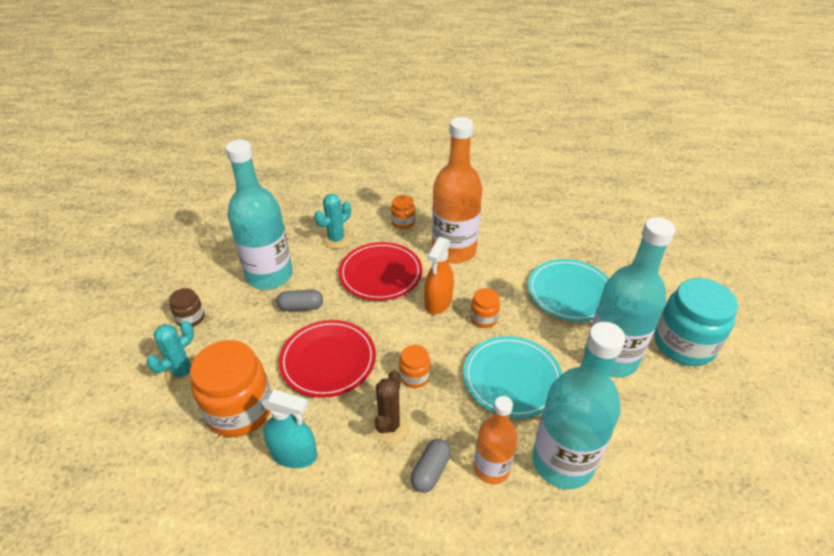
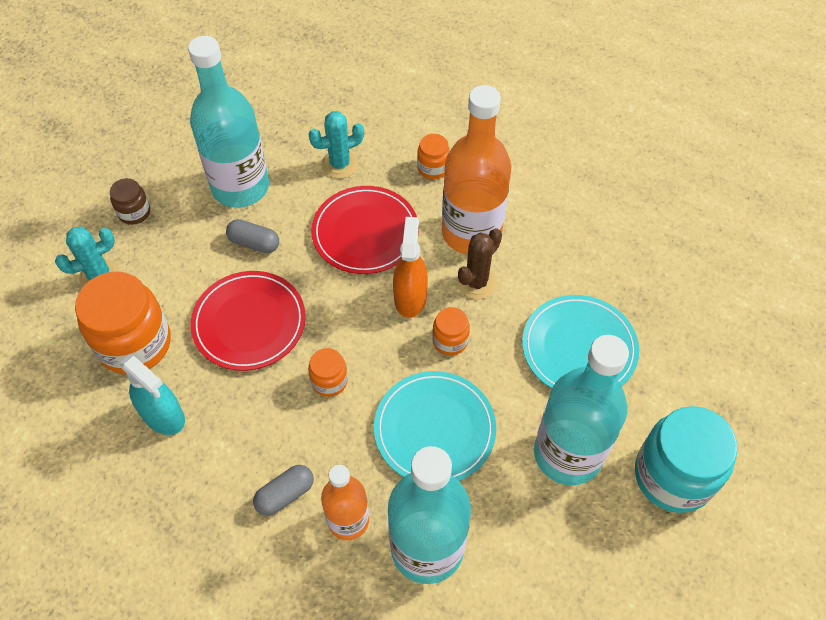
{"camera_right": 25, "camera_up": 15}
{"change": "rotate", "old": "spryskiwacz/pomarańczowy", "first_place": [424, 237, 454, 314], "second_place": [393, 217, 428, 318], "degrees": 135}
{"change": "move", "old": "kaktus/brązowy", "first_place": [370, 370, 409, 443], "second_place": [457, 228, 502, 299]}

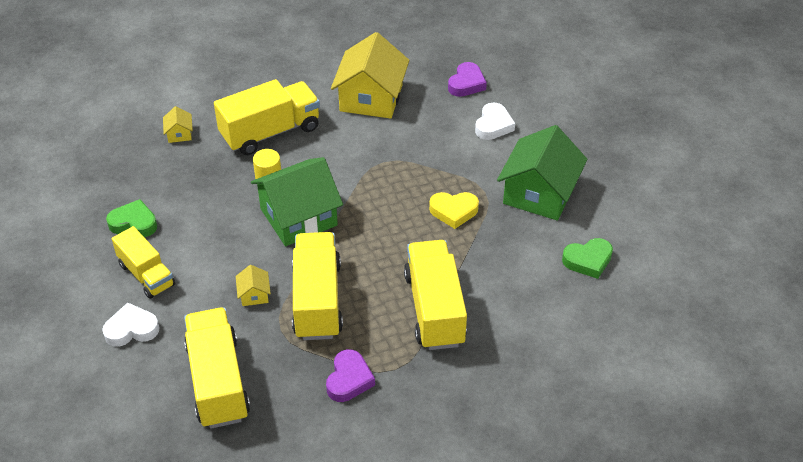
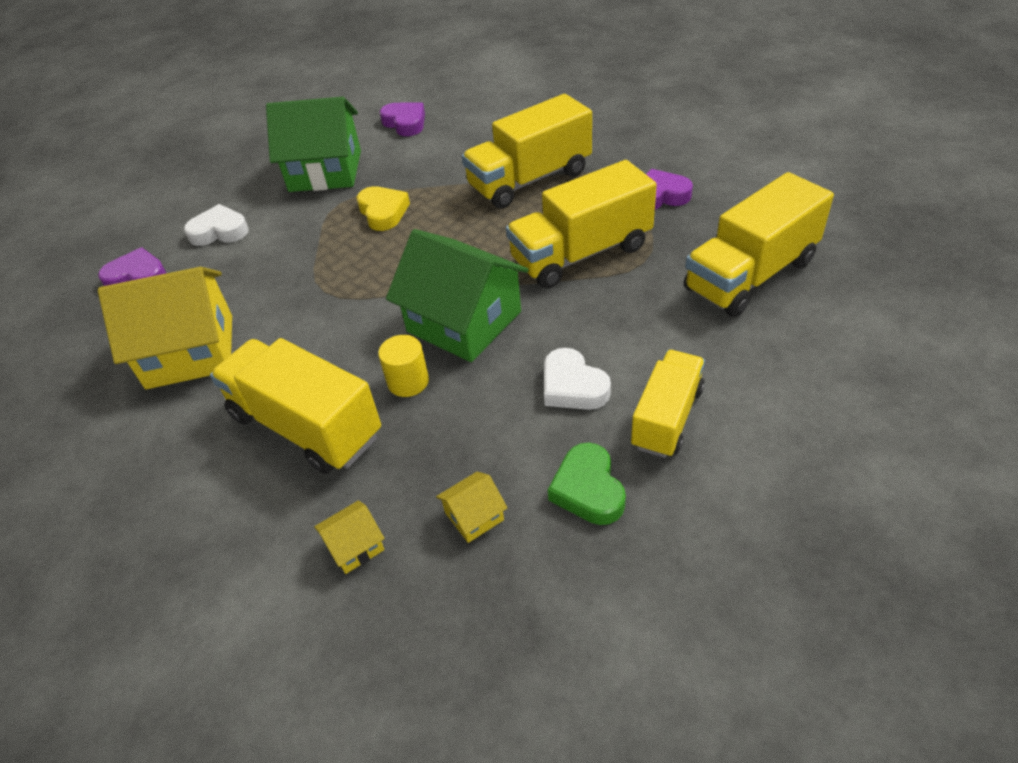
{"camera_right": -110, "camera_up": 0}
{"change": "recolor", "old": "serce/zielony", "new": "serce/fioletowy", "first_place": [562, 238, 613, 279], "second_place": [380, 102, 425, 136]}
{"change": "move", "old": "domek/żółty", "first_place": [236, 265, 271, 306], "second_place": [436, 472, 508, 543]}
{"change": "move", "old": "serce/biały", "first_place": [102, 303, 159, 347], "second_place": [544, 348, 611, 410]}

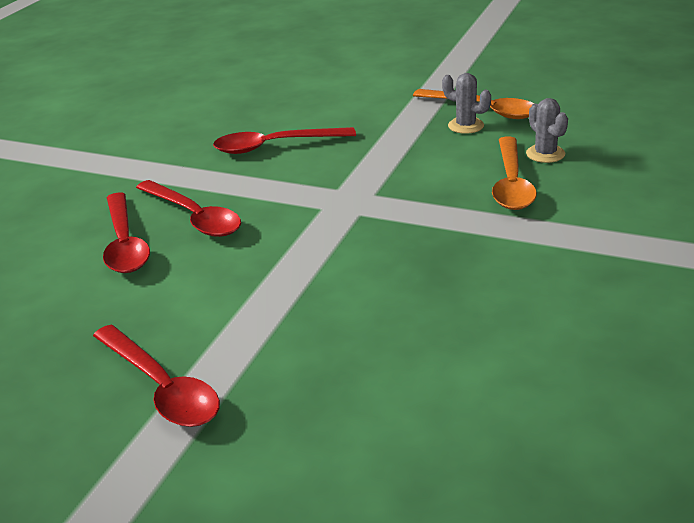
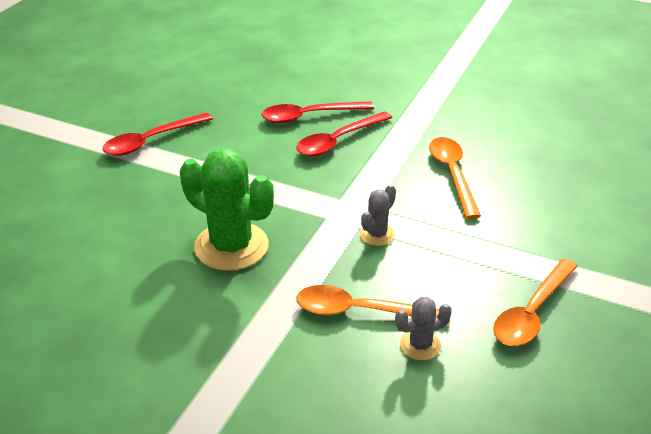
{"camera_right": 90, "camera_up": 5}
{"change": "insert", "new": "kaktus/zielony", "second_place": [180, 148, 274, 271]}
{"change": "move", "old": "kaktus/szary", "first_place": [442, 73, 491, 134], "second_place": [360, 184, 396, 246]}
{"change": "recolor", "old": "łyżka/czerwony", "new": "łyżka/pomarańczowy", "first_place": [213, 127, 356, 154], "second_place": [429, 137, 481, 219]}

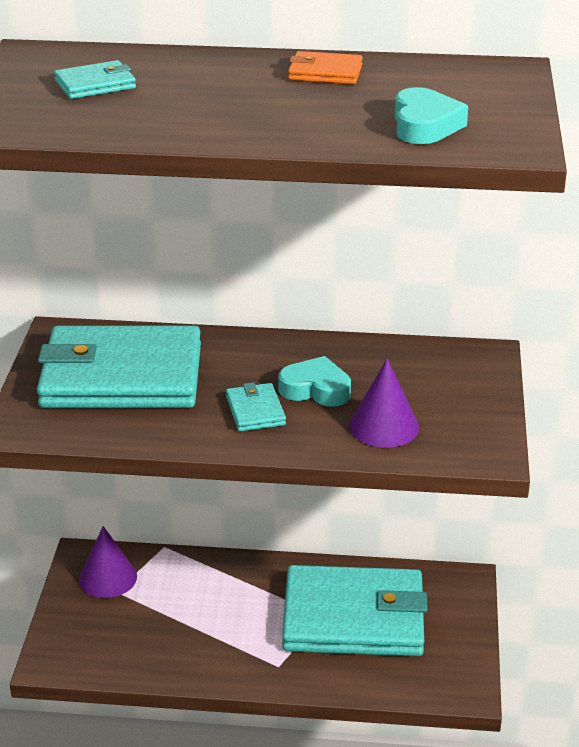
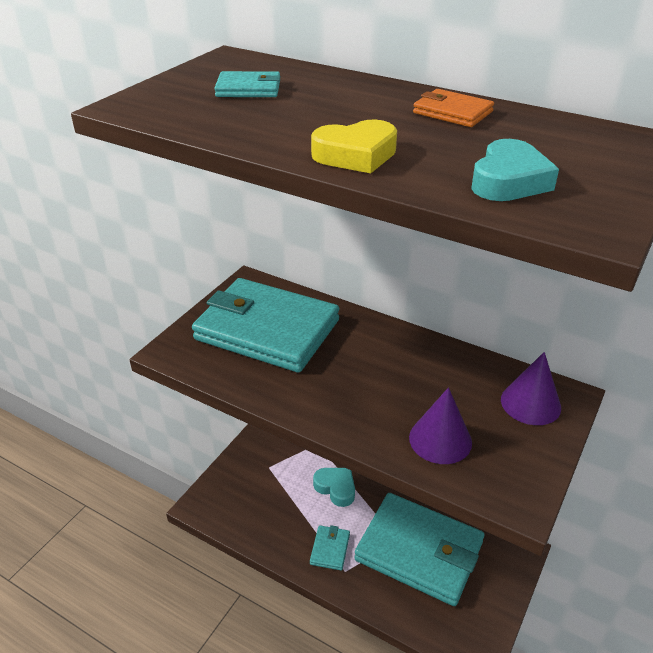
{"camera_right": 25, "camera_up": 5}
{"change": "move", "old": "portfel/turkusowy", "first_place": [226, 382, 286, 431], "second_place": [310, 525, 350, 570]}
{"change": "insert", "new": "serce/żółty", "second_place": [311, 120, 397, 173]}
{"change": "move", "old": "serce/turkusowy", "first_place": [278, 356, 351, 407], "second_place": [313, 468, 355, 507]}
{"change": "move", "old": "stożek/fioletowy", "first_place": [79, 526, 137, 598], "second_place": [501, 352, 561, 425]}

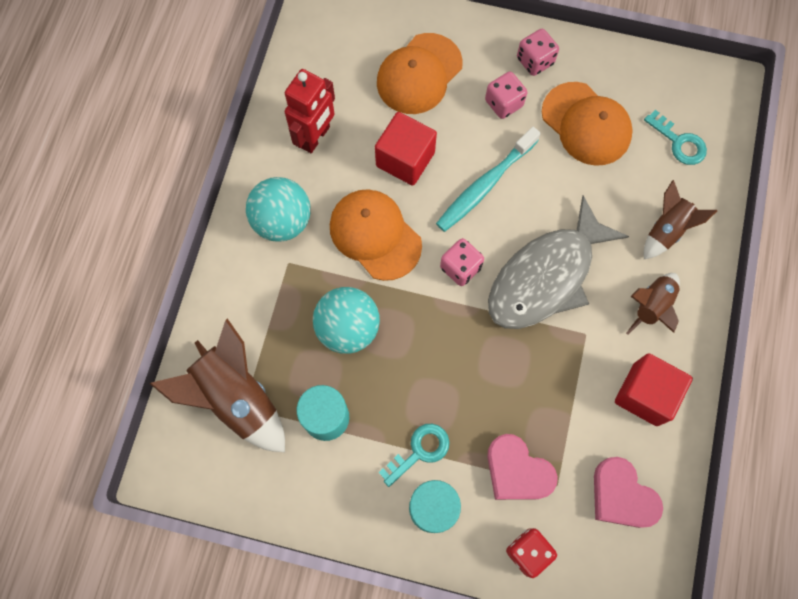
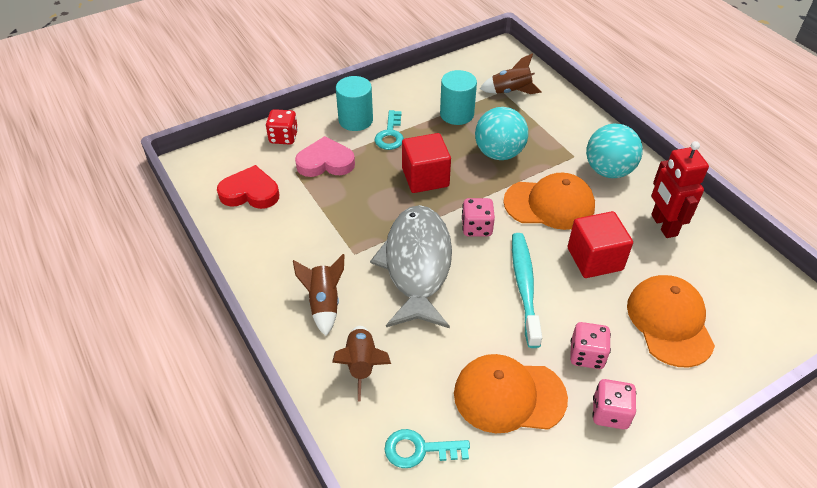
{"camera_right": 135, "camera_up": -25}
{"change": "recolor", "old": "serce/różowy", "new": "serce/czerwony", "first_place": [594, 457, 663, 528], "second_place": [217, 165, 279, 209]}
{"change": "move", "old": "sześcian/czerwony", "first_place": [615, 353, 693, 426], "second_place": [402, 133, 451, 193]}
{"change": "resize", "old": "rakieta/brązowy", "first_place": [150, 318, 285, 453], "second_place": [480, 53, 542, 94], "factor": 0.59}

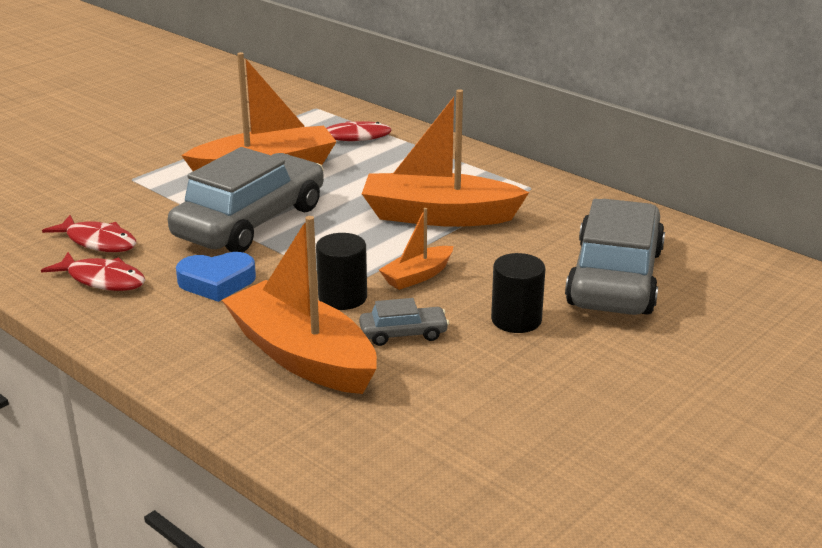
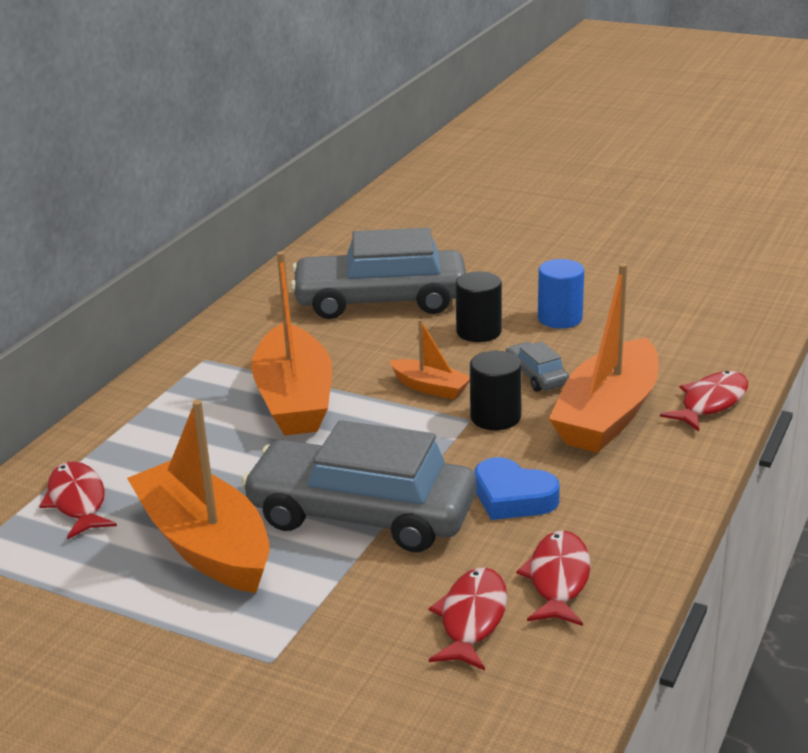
{"camera_right": -105, "camera_up": 0}
{"change": "rotate", "old": "serce/niebieski", "first_place": [176, 252, 256, 302], "second_place": [475, 457, 560, 520], "degrees": 150}
{"change": "insert", "new": "walec/niebieski", "second_place": [538, 259, 584, 329]}
{"change": "insert", "new": "ryba/czerwony", "second_place": [660, 371, 748, 431]}

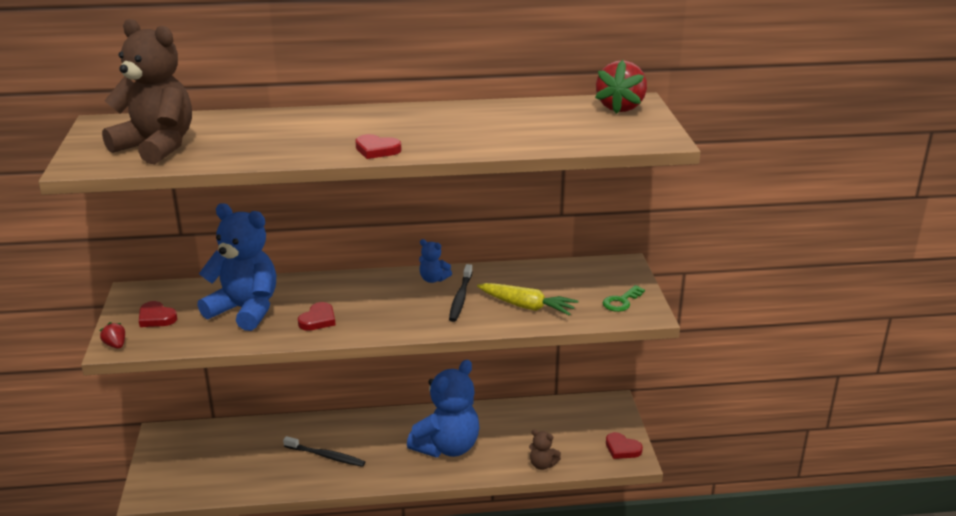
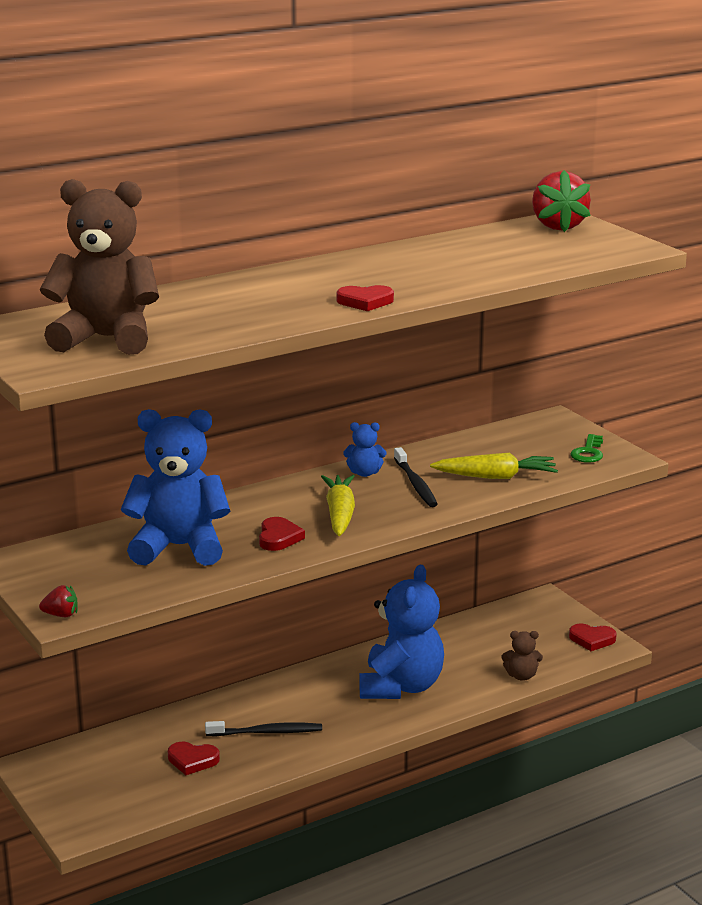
{"camera_right": -25, "camera_up": -5}
{"change": "rotate", "old": "truskawka/czerwony", "first_place": [100, 322, 125, 349], "second_place": [39, 585, 78, 617], "degrees": 150}
{"change": "move", "old": "serce/czerwony", "first_place": [139, 301, 177, 327], "second_place": [168, 742, 220, 775]}
{"change": "insert", "new": "marchewka/żółty", "second_place": [321, 475, 355, 536]}

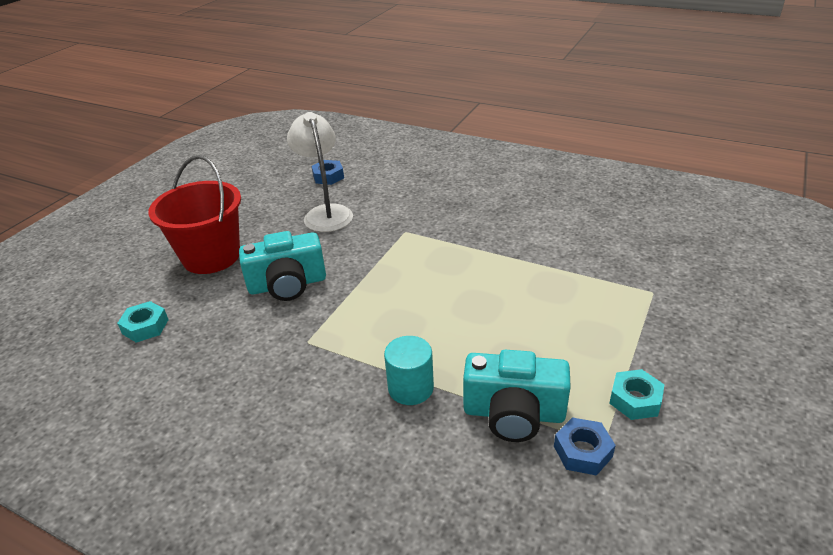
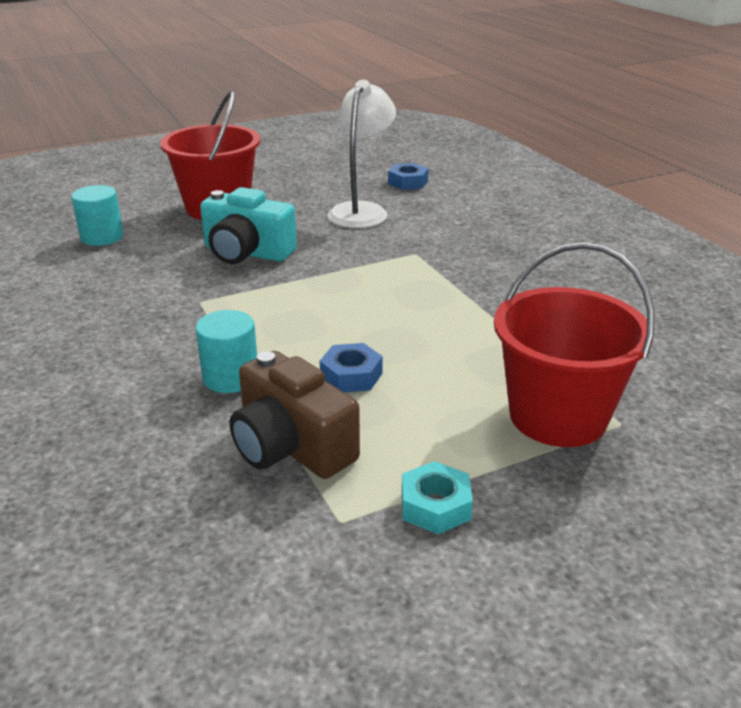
{"camera_right": 35, "camera_up": -5}
{"change": "replace", "old": "nakrętka/turkusowy", "new": "walec/turkusowy", "first_place": [117, 301, 169, 343], "second_place": [71, 185, 124, 246]}
{"change": "recolor", "old": "aparat fotograficzny/turkusowy", "new": "aparat fotograficzny/brązowy", "first_place": [463, 350, 571, 442], "second_place": [230, 351, 360, 479]}
{"change": "move", "old": "nakrętka/niebieski", "first_place": [554, 417, 616, 476], "second_place": [320, 343, 383, 392]}
{"change": "insert", "new": "wiadro/czerwony", "second_place": [494, 242, 655, 447]}

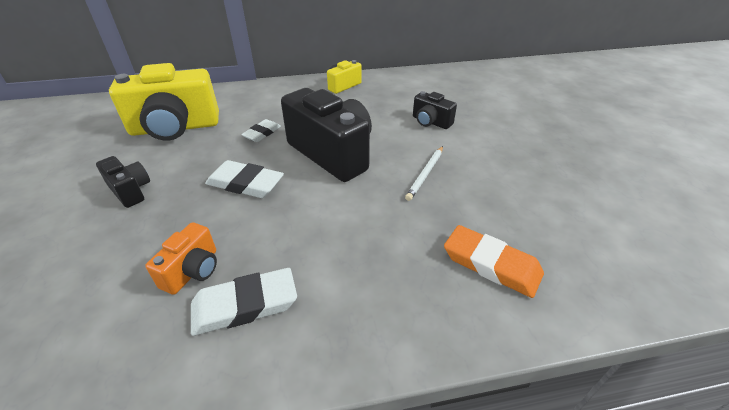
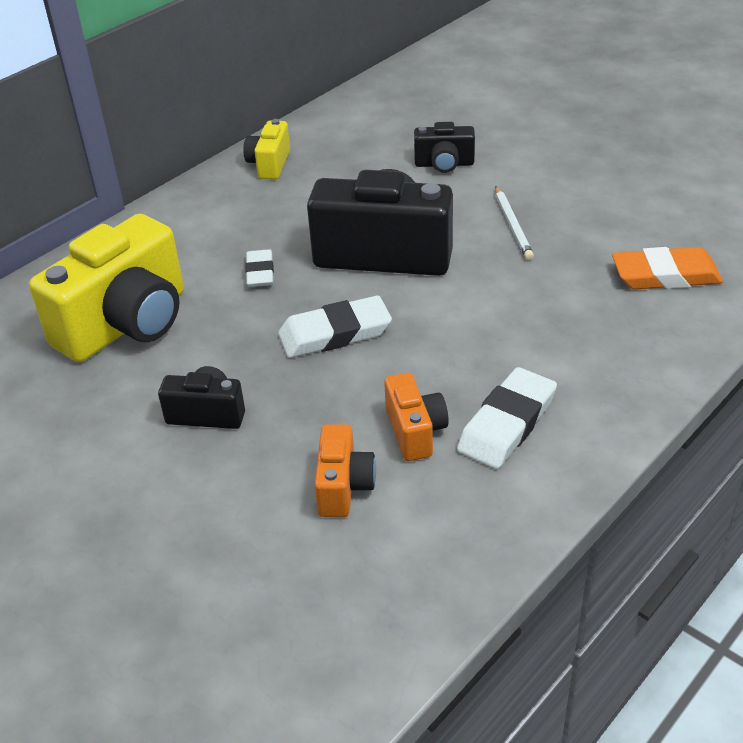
{"camera_right": -35, "camera_up": 0}
{"change": "insert", "new": "aparat fotograficzny/pomarańczowy", "second_place": [314, 424, 376, 517]}

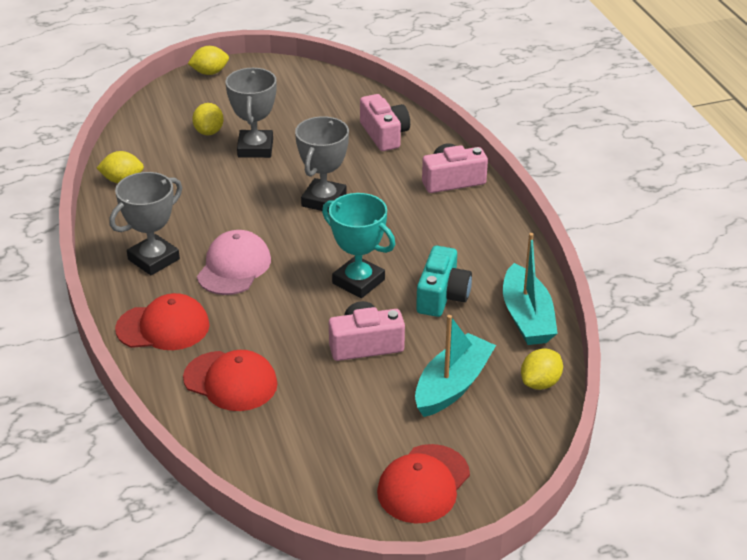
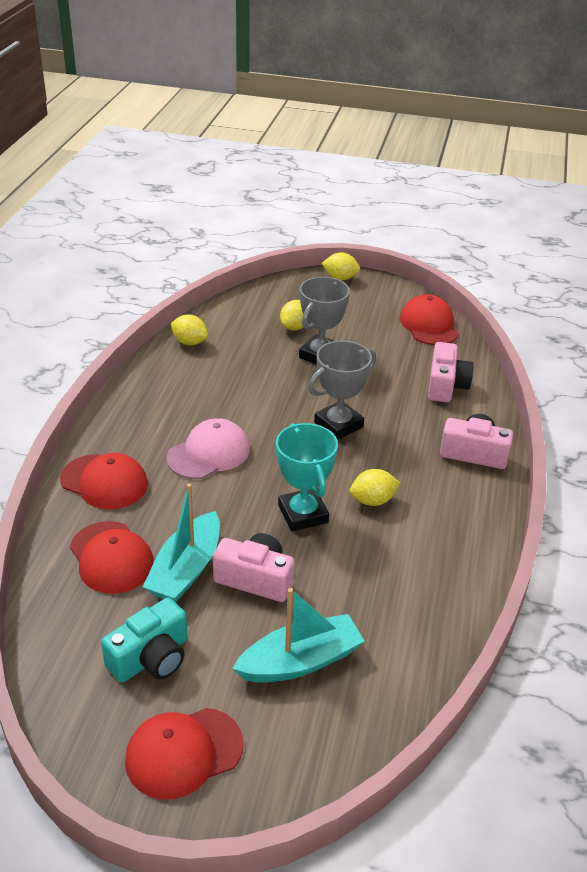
{"camera_right": 30, "camera_up": 0}
{"change": "move", "old": "aparat fotograficzny/turkusowy", "first_place": [416, 246, 472, 317], "second_place": [101, 597, 188, 683]}
{"change": "move", "old": "łódka/turkusowy", "first_place": [503, 233, 558, 345], "second_place": [143, 483, 220, 603]}
{"change": "move", "old": "cytryna/żółty", "first_place": [521, 348, 563, 390], "second_place": [350, 469, 400, 506]}
{"change": "insert", "new": "czapka/czerwony", "second_place": [400, 294, 459, 345]}
{"change": "delete", "old": "puchar/szary", "first_place": [109, 172, 182, 275]}

